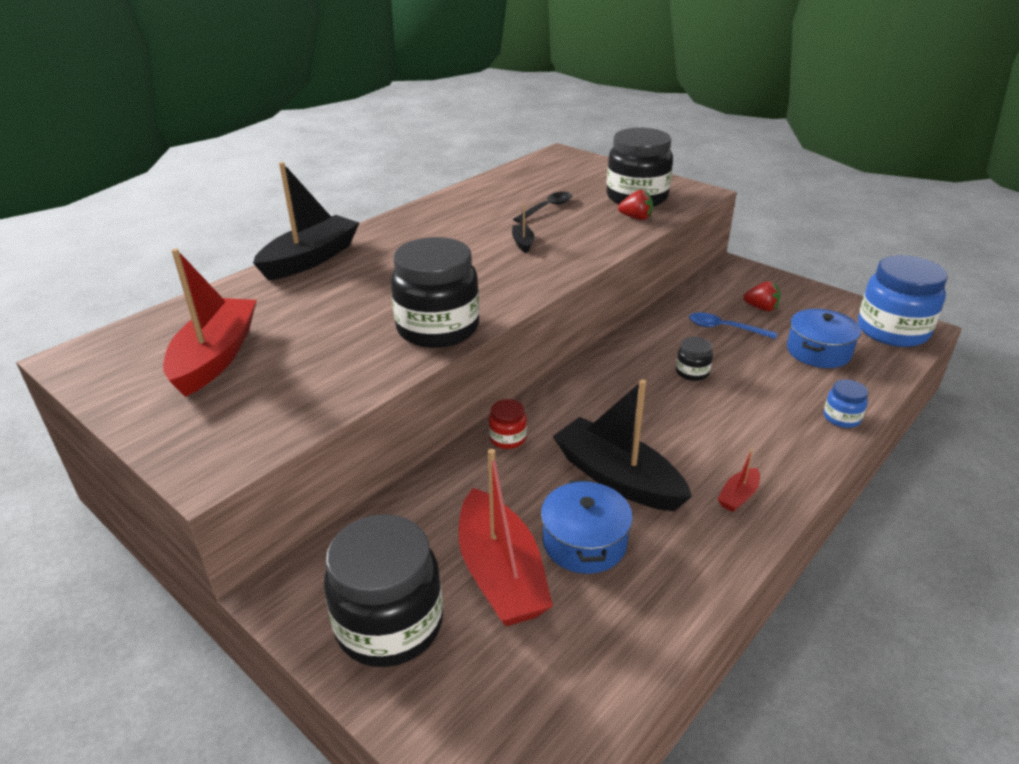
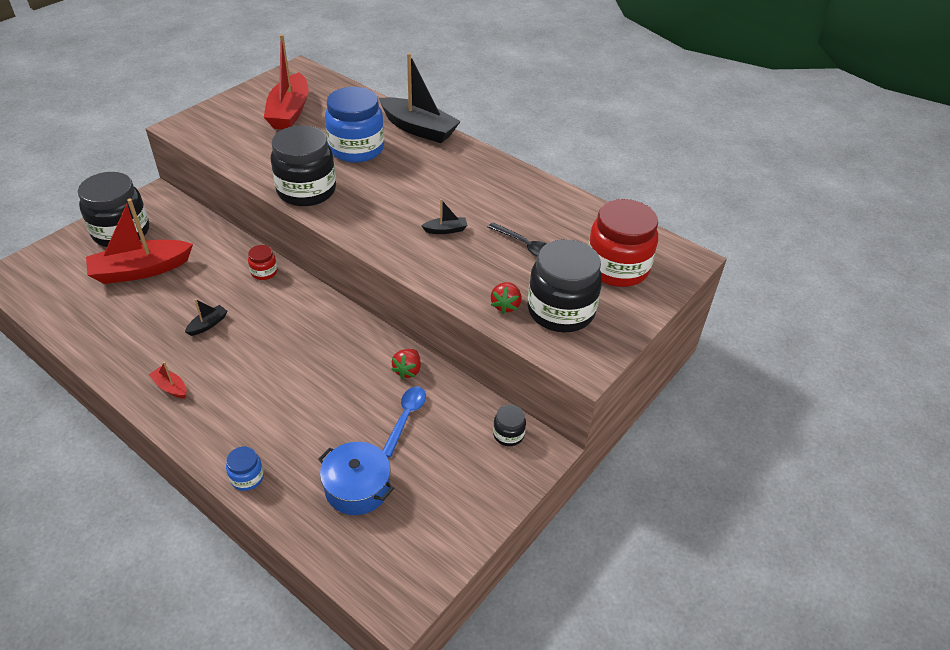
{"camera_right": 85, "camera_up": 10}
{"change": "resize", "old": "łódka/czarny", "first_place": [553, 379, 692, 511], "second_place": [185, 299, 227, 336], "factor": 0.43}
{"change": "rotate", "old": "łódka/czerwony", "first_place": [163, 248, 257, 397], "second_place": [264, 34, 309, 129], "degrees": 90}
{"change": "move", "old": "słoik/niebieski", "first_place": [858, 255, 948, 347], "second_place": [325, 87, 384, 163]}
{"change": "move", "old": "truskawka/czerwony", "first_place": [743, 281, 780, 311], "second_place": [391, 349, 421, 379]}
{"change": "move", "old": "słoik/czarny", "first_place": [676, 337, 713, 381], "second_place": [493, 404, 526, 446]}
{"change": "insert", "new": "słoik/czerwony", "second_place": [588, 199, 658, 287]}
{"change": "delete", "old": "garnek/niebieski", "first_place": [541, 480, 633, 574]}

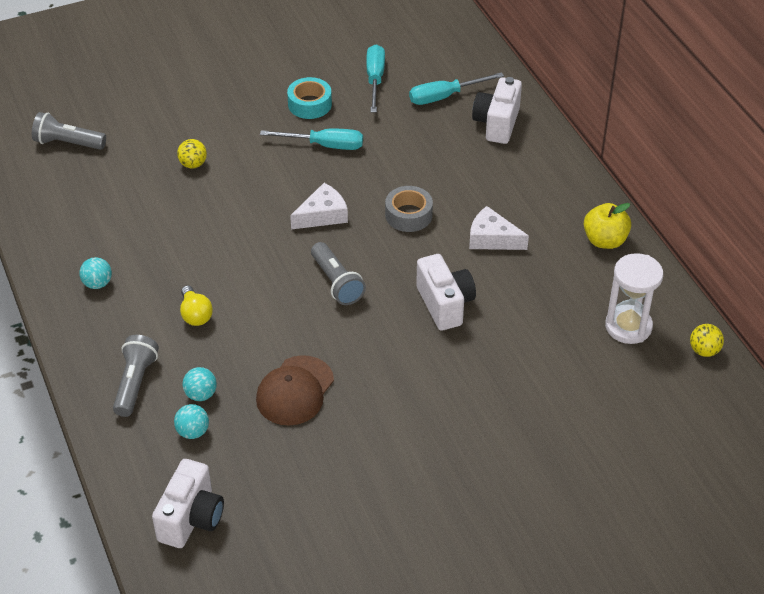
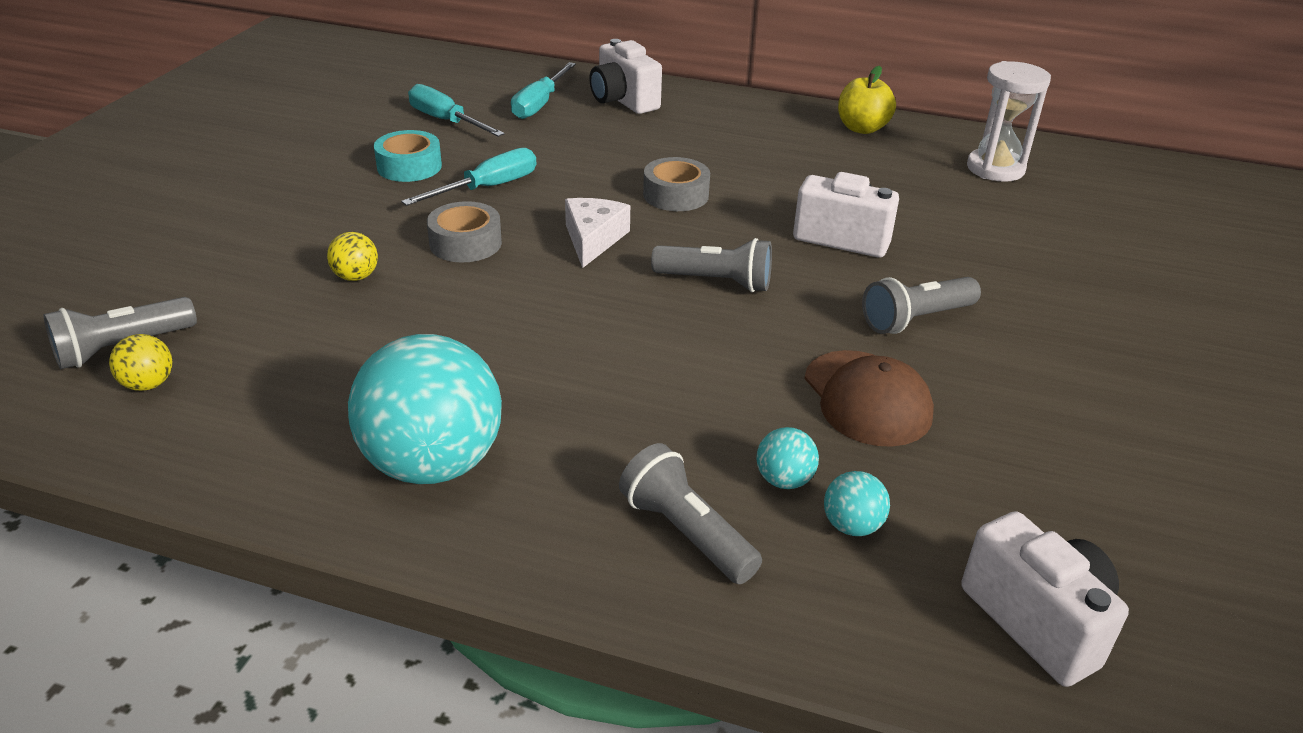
{"camera_right": -50, "camera_up": -10}
{"change": "move", "old": "piłka/żółty", "first_place": [690, 324, 724, 357], "second_place": [109, 334, 172, 391]}
{"change": "resize", "old": "piłka/turkusowy", "first_place": [79, 257, 112, 289], "second_place": [348, 334, 502, 484], "factor": 2.38}
{"change": "insert", "new": "taśma klejąca/szary", "second_place": [427, 201, 502, 262]}
{"change": "insert", "new": "latarka/szary", "second_place": [862, 277, 981, 334]}
{"change": "delete", "old": "żarówka/żółty", "first_place": [180, 285, 213, 326]}
{"change": "delete", "old": "ser/biały", "first_place": [469, 206, 529, 250]}

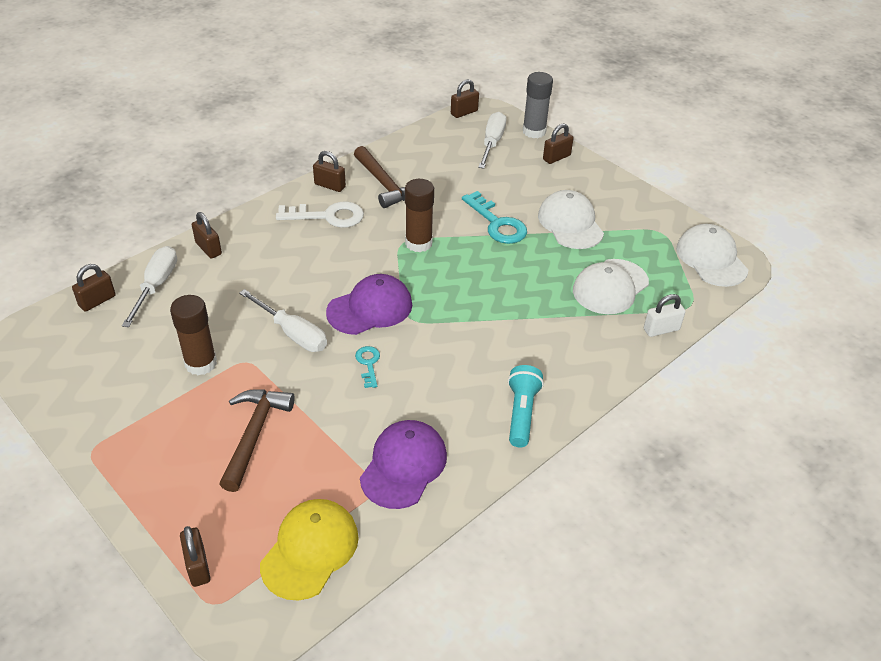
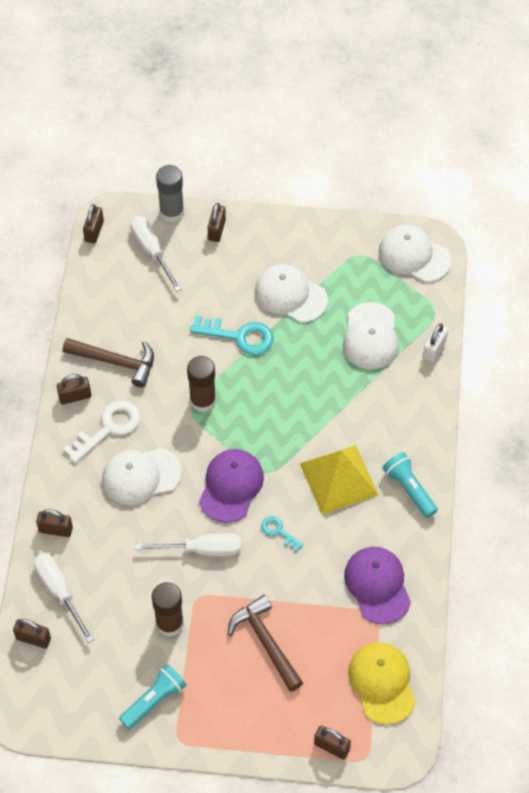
{"camera_right": -40, "camera_up": 15}
{"change": "rotate", "old": "kłódka/brązowy", "first_place": [72, 264, 116, 312], "second_place": [13, 619, 51, 648], "degrees": -75}
{"change": "insert", "new": "czapka/biały", "second_place": [102, 448, 182, 505]}
{"change": "insert", "new": "latarka/turkusowy", "second_place": [119, 664, 187, 729]}
{"change": "insert", "new": "piramida/żółty", "second_place": [300, 445, 378, 515]}

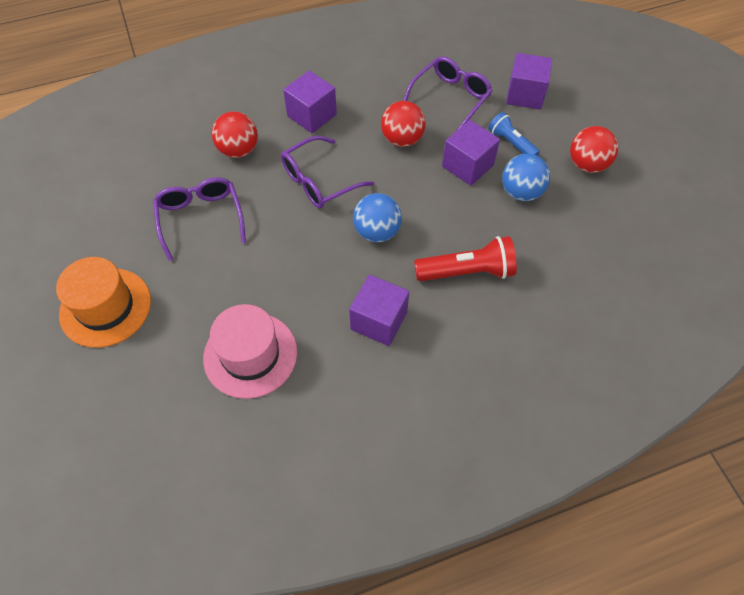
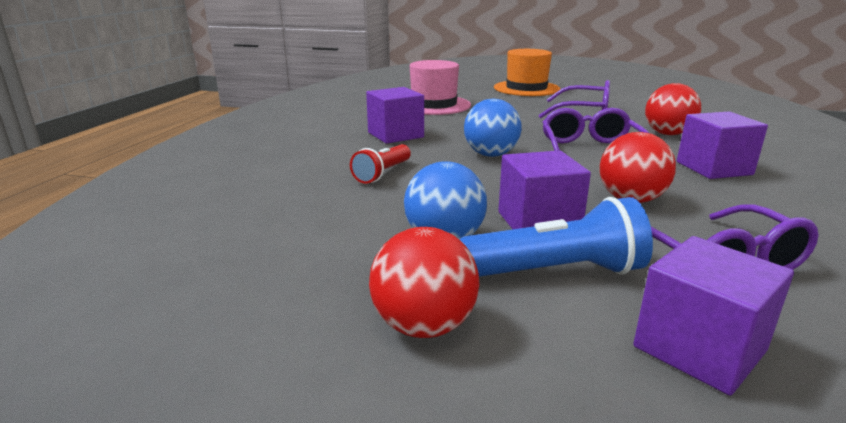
{"camera_right": 125, "camera_up": -35}
{"change": "resize", "old": "latarka/czerwony", "first_place": [414, 236, 517, 281], "second_place": [350, 144, 411, 184], "factor": 0.64}
{"change": "resize", "old": "latarka/niebieski", "first_place": [488, 112, 540, 156], "second_place": [459, 197, 653, 277], "factor": 1.55}

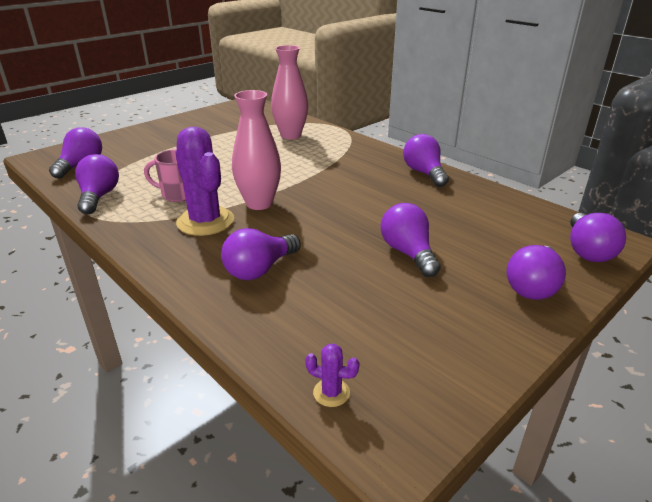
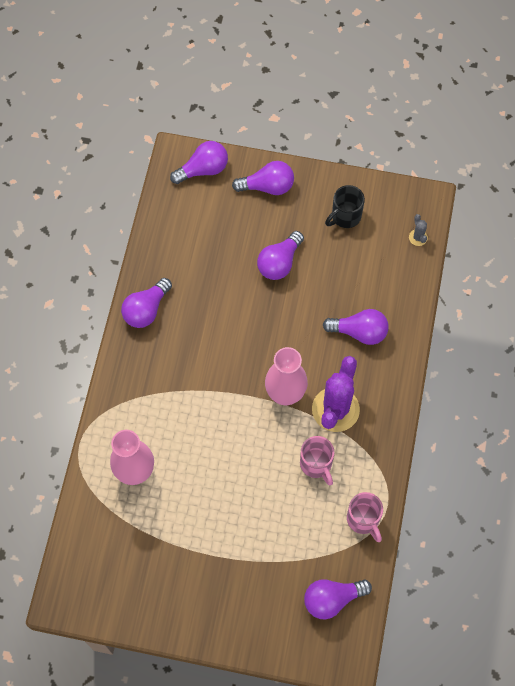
{"camera_right": -125, "camera_up": 35}
{"change": "insert", "new": "kubek/czarny", "second_place": [325, 185, 365, 228]}
{"change": "replace", "old": "żarówka/fioletowy", "new": "kubek/różowy", "first_place": [75, 154, 119, 214], "second_place": [347, 492, 383, 542]}
{"change": "recolor", "old": "kaktus/fioletowy", "new": "kaktus/szary", "first_place": [305, 344, 359, 407], "second_place": [409, 214, 428, 246]}

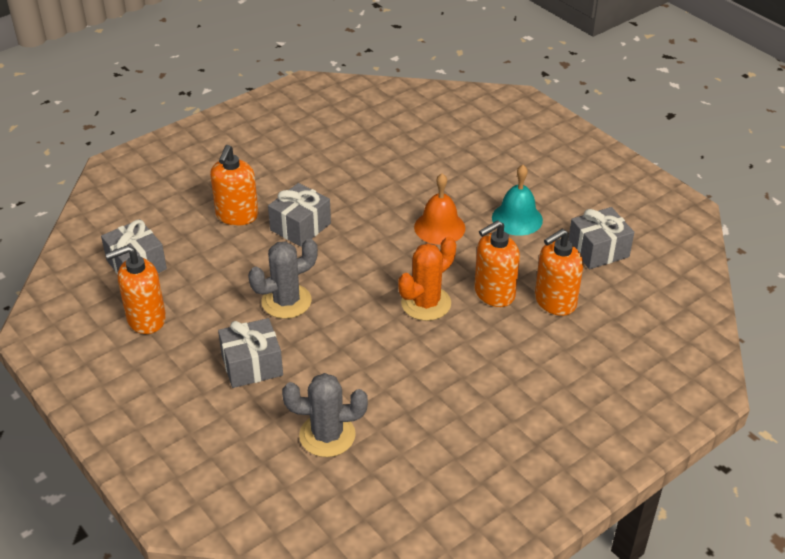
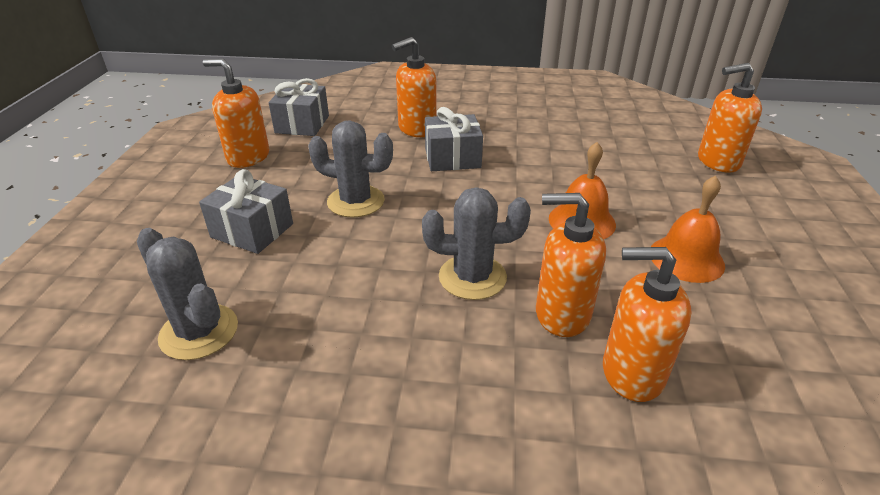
{"camera_right": 45, "camera_up": -5}
{"change": "recolor", "old": "kaktus/pomarańczowy", "new": "kaktus/szary", "first_place": [398, 237, 456, 321], "second_place": [422, 187, 531, 300]}
{"change": "recolor", "old": "dzwonek/turkusowy", "new": "dzwonek/pomarańczowy", "first_place": [492, 165, 543, 236], "second_place": [651, 176, 725, 283]}
{"change": "insert", "new": "dozownik mydła/pomarańczowy", "second_place": [698, 63, 762, 173]}
{"change": "delete", "old": "prezent/szary", "first_place": [568, 207, 634, 269]}

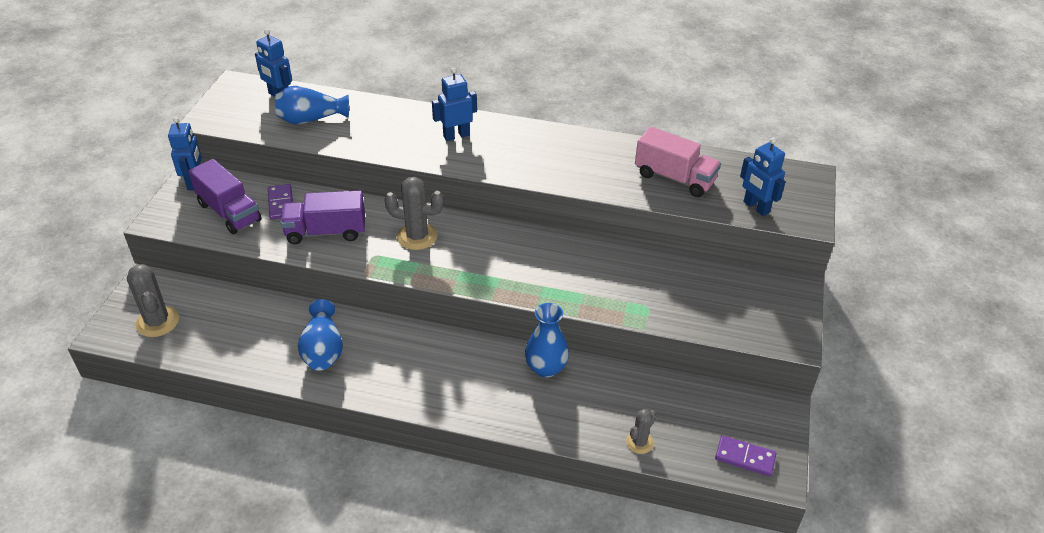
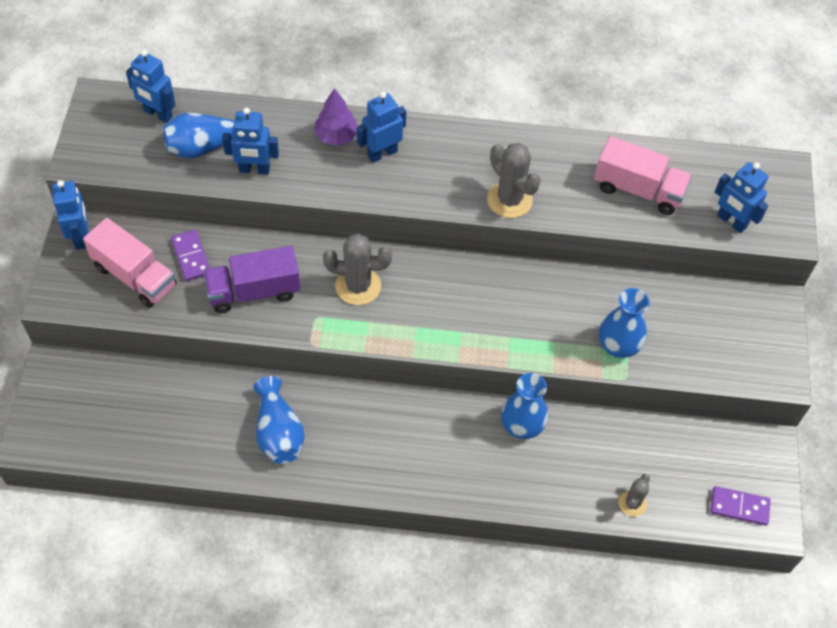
{"camera_right": -10, "camera_up": 15}
{"change": "recolor", "old": "ciężarówka/fioletowy", "new": "ciężarówka/różowy", "first_place": [188, 159, 262, 234], "second_place": [83, 218, 177, 308]}
{"change": "insert", "new": "robot/niebieski", "second_place": [222, 107, 279, 175]}
{"change": "insert", "new": "drzewko/fioletowy", "second_place": [314, 88, 357, 146]}
{"change": "move", "old": "kaktus/szary", "first_place": [127, 264, 179, 337], "second_place": [487, 143, 541, 218]}
{"change": "insert", "new": "wazon/niebieski", "second_place": [599, 288, 650, 358]}

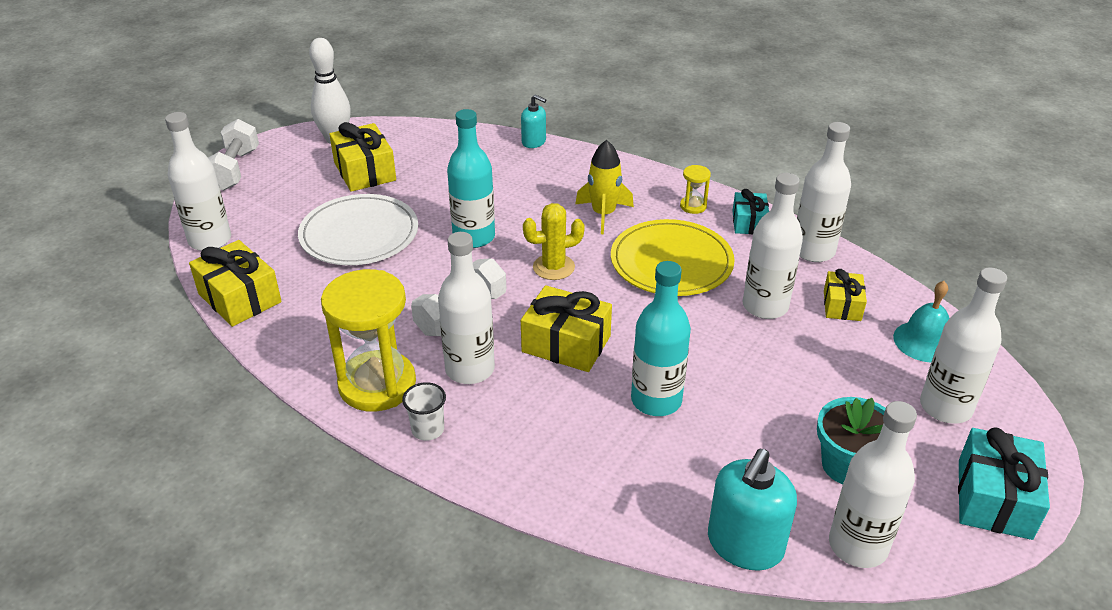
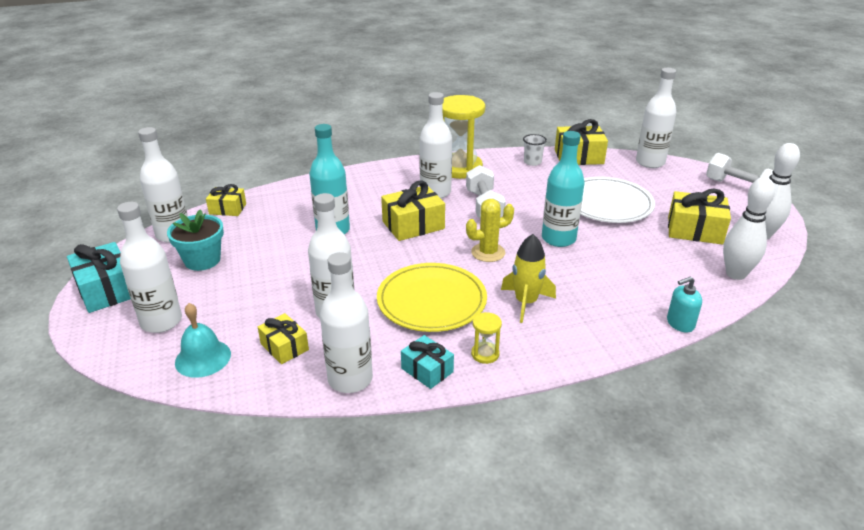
{"camera_right": 130, "camera_up": -5}
{"change": "replace", "old": "dozownik mydła/turkusowy", "new": "prezent/żółty", "first_place": [708, 449, 797, 571], "second_place": [206, 184, 246, 216]}
{"change": "rotate", "old": "kaktus/żółty", "first_place": [523, 203, 585, 280], "second_place": [466, 199, 514, 262], "degrees": 45}
{"change": "move", "old": "szklanka/biały", "first_place": [402, 382, 446, 441], "second_place": [523, 134, 547, 166]}
{"change": "insert", "new": "kręgiel/biały", "second_place": [723, 177, 775, 280]}

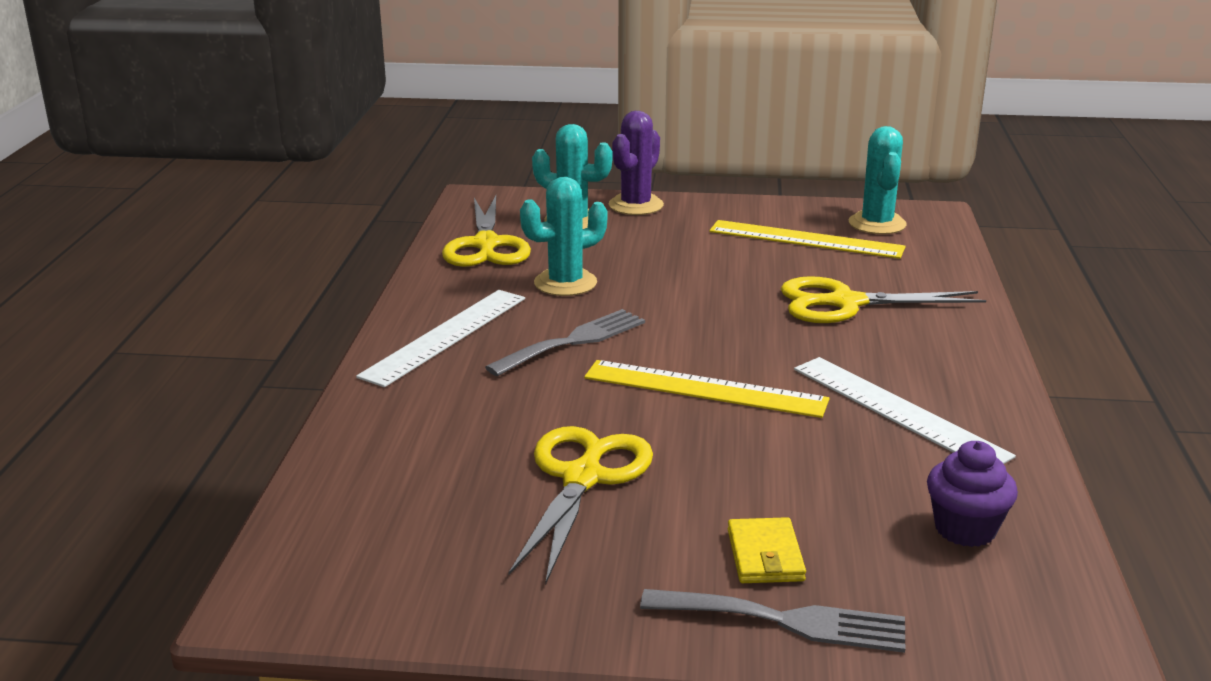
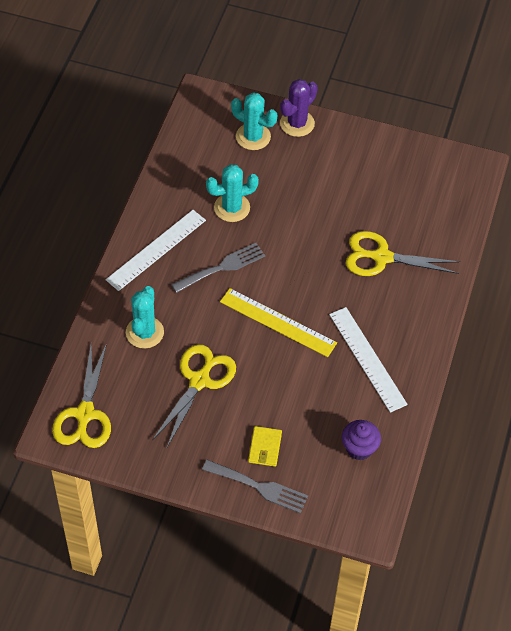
{"camera_right": 10, "camera_up": 30}
{"change": "move", "old": "nożyczki/żółty", "first_place": [442, 195, 531, 267], "second_place": [52, 343, 111, 448]}
{"change": "move", "old": "kaktus/turkusowy", "first_place": [849, 126, 907, 234], "second_place": [126, 286, 164, 349]}
{"change": "delete", "old": "linijka/żółty", "first_place": [709, 220, 906, 259]}

